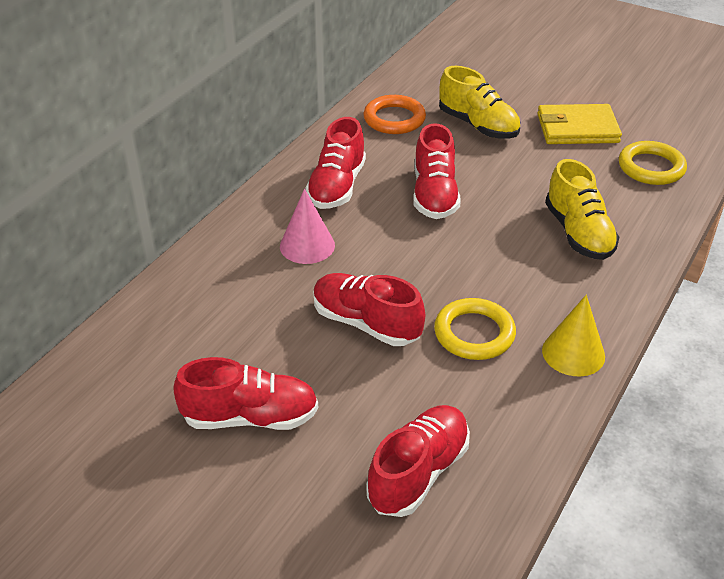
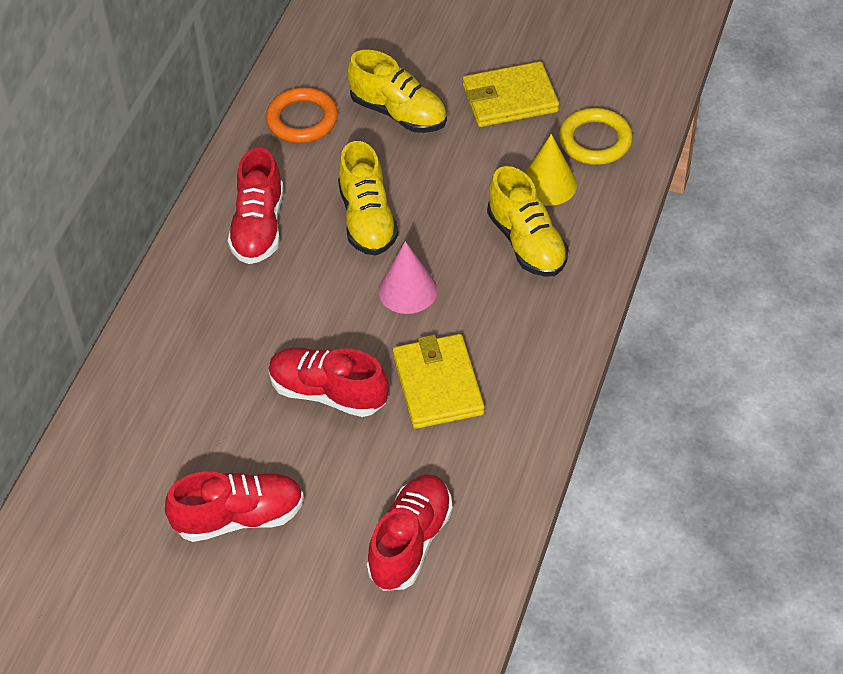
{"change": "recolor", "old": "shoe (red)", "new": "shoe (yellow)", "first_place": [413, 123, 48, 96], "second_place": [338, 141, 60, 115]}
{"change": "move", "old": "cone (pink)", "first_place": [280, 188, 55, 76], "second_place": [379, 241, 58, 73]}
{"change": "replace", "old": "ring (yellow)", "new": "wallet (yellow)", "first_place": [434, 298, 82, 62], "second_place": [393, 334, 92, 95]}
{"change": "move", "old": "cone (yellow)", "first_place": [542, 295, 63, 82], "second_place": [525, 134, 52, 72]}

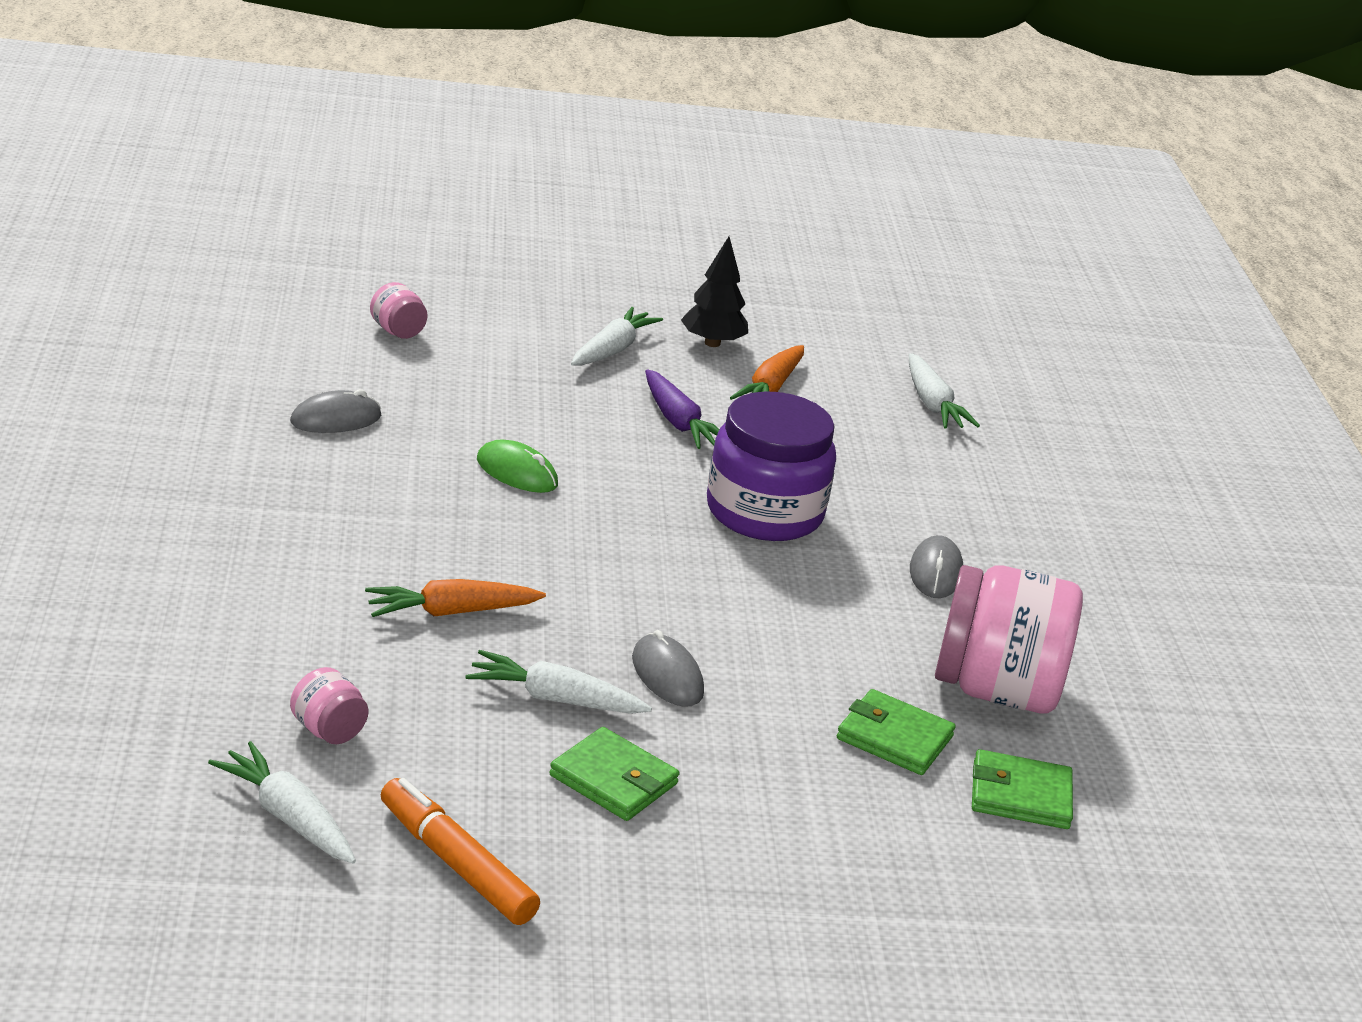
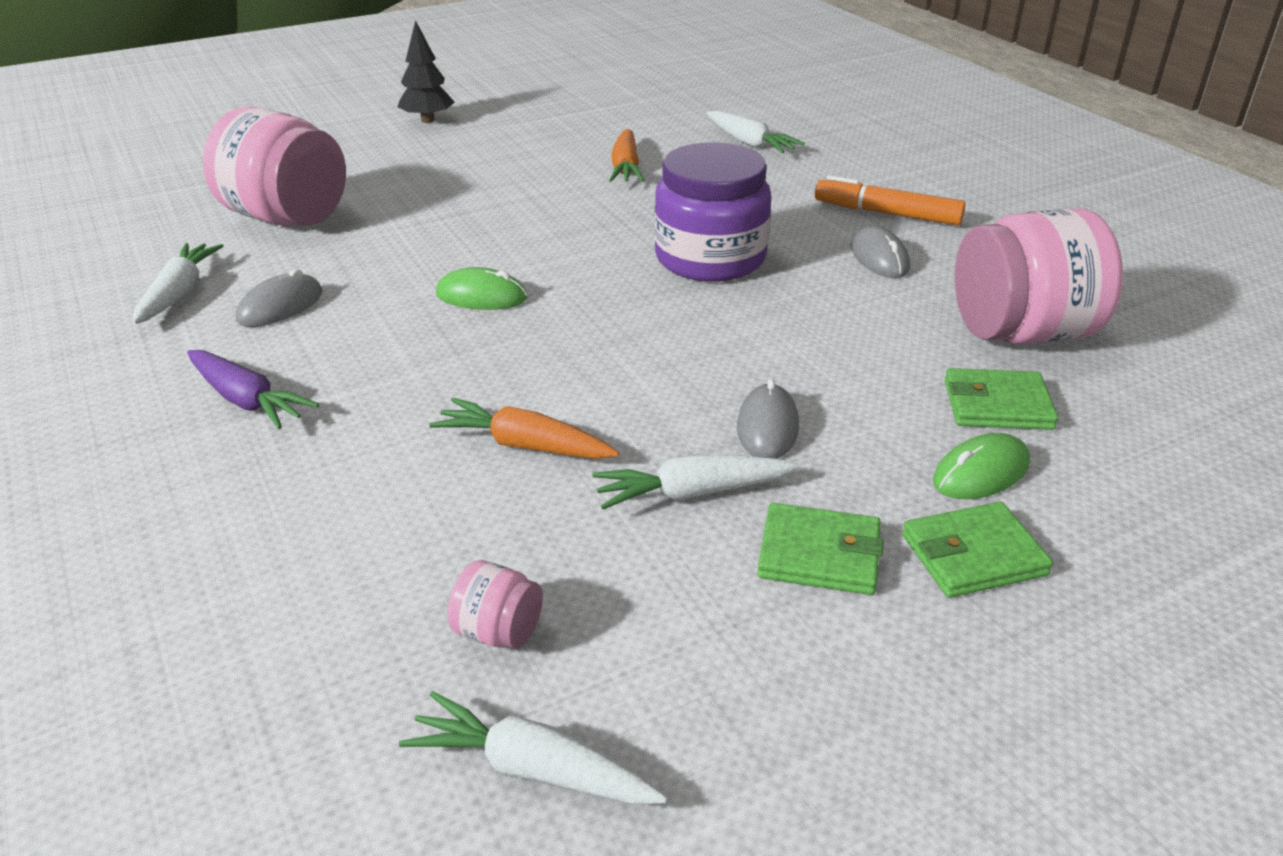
{"change": "move", "old": "carrot (white)", "first_place": [571, 307, 92, 59], "second_place": [132, 243, 92, 81]}
{"change": "move", "old": "carrot (purple)", "first_place": [645, 369, 74, 80], "second_place": [187, 350, 132, 79]}
{"change": "resize", "old": "jar (pink)", "first_place": [370, 282, 58, 57], "second_place": [203, 106, 143, 120], "factor": 2.34}
{"change": "move", "old": "tree (black)", "first_place": [681, 237, 67, 110], "second_place": [398, 20, 57, 103]}
{"change": "rotate", "old": "carrot (orange)", "first_place": [365, 579, 181, 38], "second_place": [429, 398, 190, 61], "degrees": 60}
{"change": "rotate", "old": "mouse (grey)", "first_place": [632, 630, 72, 77], "second_place": [737, 379, 62, 80], "degrees": 60}
{"change": "move", "old": "marker (orange)", "first_place": [381, 778, 159, 147], "second_place": [815, 175, 151, 51]}
{"change": "move", "old": "wallet (green)", "first_place": [972, 749, 101, 80], "second_place": [902, 502, 151, 96]}
{"change": "insert", "new": "mouse (green)", "second_place": [933, 433, 97, 66]}

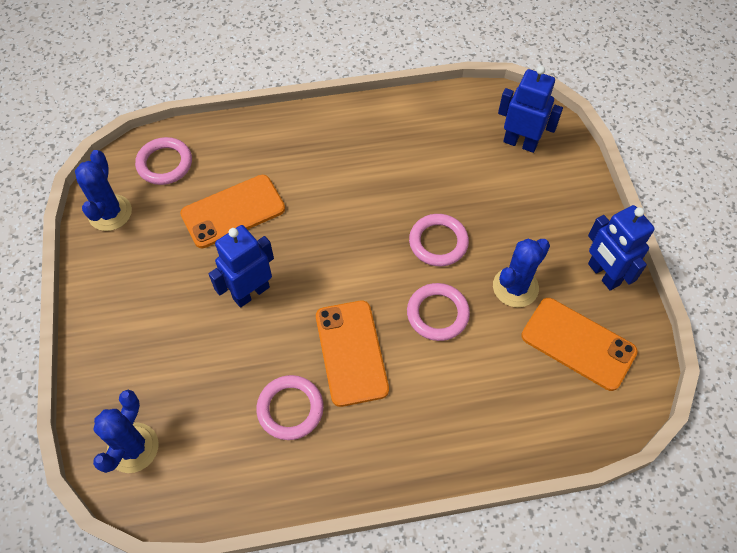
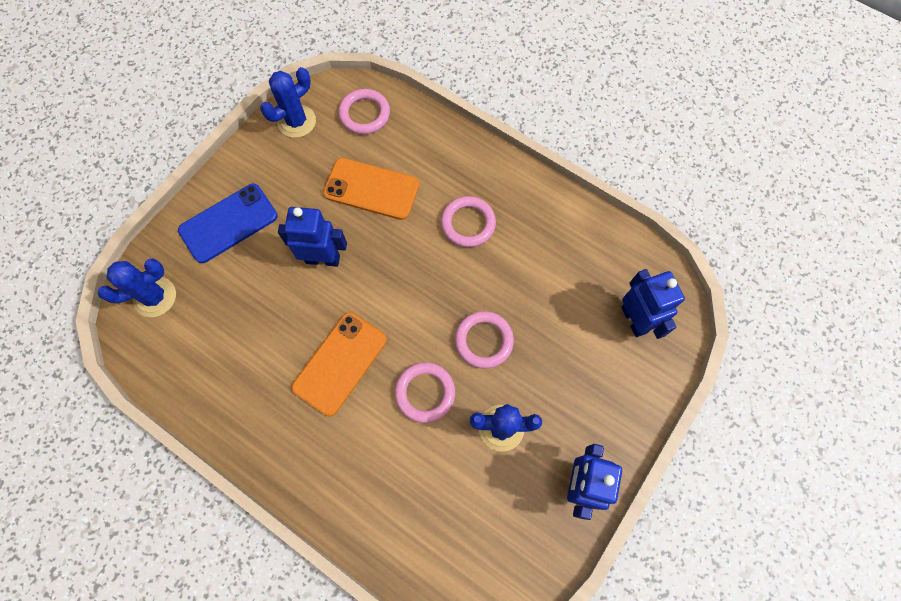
{"change": "insert", "new": "phone (blue)", "second_place": [178, 184, 100, 79]}
{"change": "move", "old": "ring (pink)", "first_place": [256, 375, 68, 65], "second_place": [441, 196, 55, 51]}
{"change": "delete", "old": "phone (orange)", "first_place": [521, 298, 117, 93]}

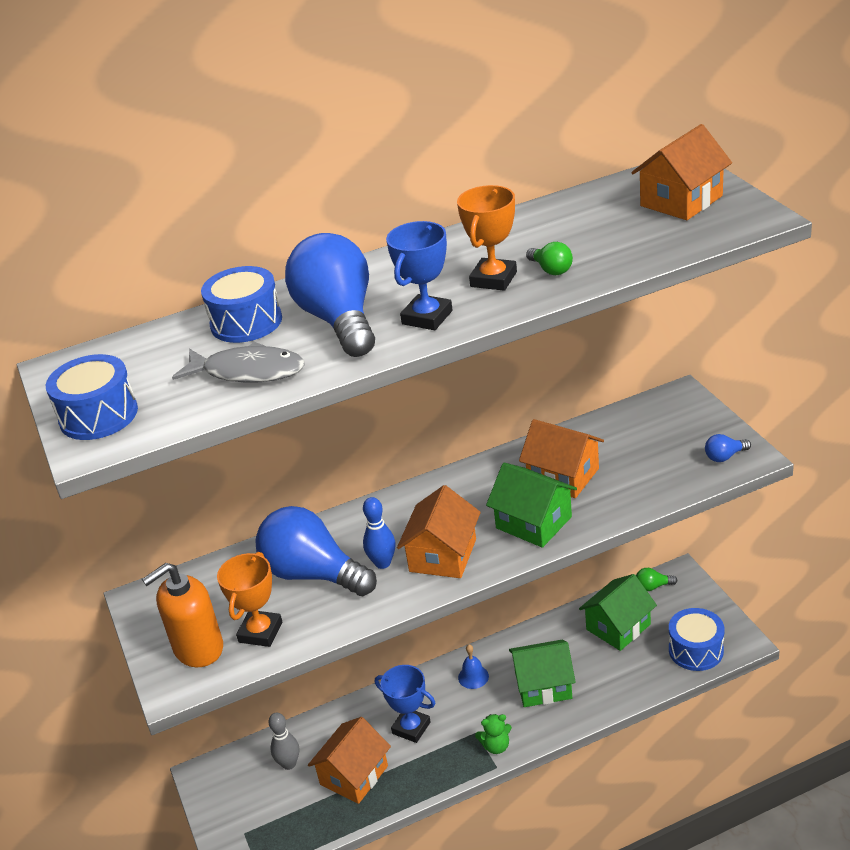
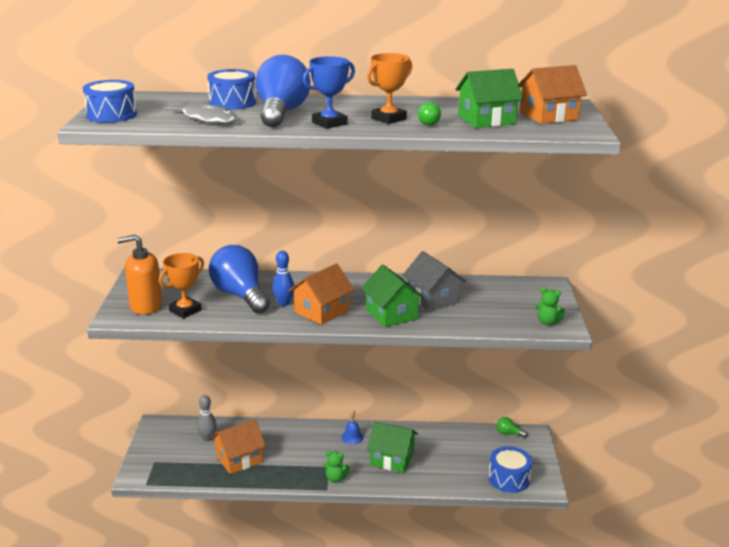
{"change": "recolor", "old": "house (orange)", "new": "house (grey)", "first_place": [519, 419, 85, 79], "second_place": [403, 251, 63, 61]}
{"change": "move", "old": "house (green)", "first_place": [579, 574, 78, 77], "second_place": [455, 69, 68, 59]}
{"change": "replace", "old": "light bulb (blue)", "new": "teddy bear (green)", "first_place": [705, 434, 46, 28], "second_place": [536, 287, 29, 38]}
{"change": "delete", "old": "trophy (blue)", "first_place": [375, 665, 60, 78]}

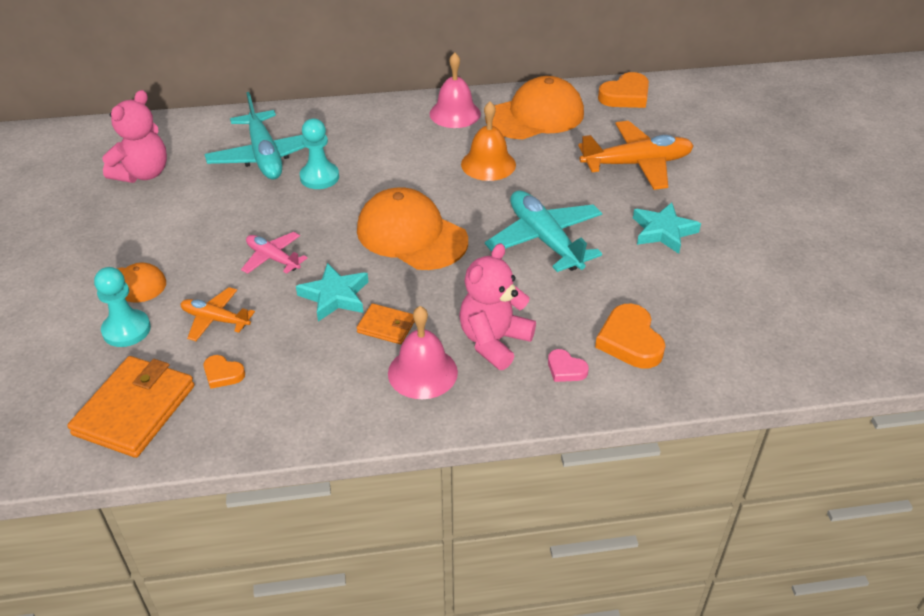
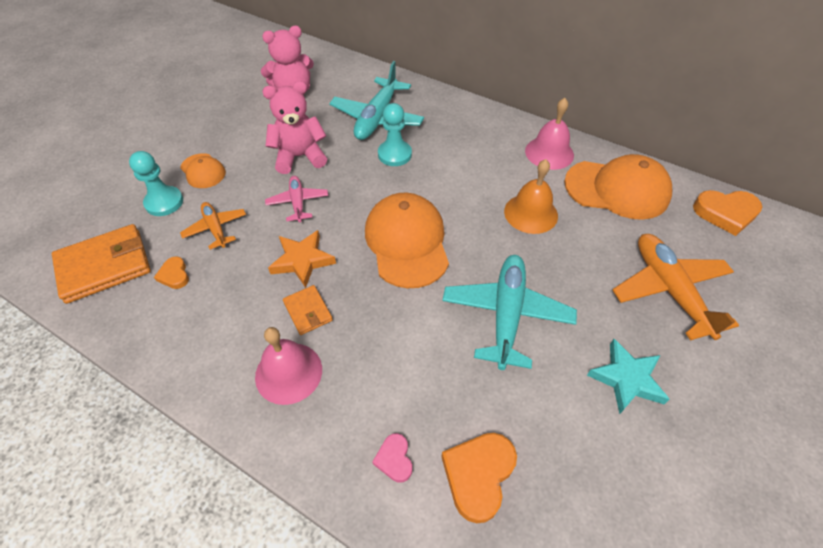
{"change": "move", "old": "teddy bear (pink)", "first_place": [459, 243, 77, 127], "second_place": [263, 81, 64, 93]}
{"change": "recolor", "old": "star (turquoise)", "new": "star (orange)", "first_place": [296, 263, 72, 59], "second_place": [268, 230, 68, 58]}
{"change": "rotate", "old": "plane (orange)", "first_place": [578, 121, 116, 69], "second_place": [613, 234, 126, 106], "degrees": -135}

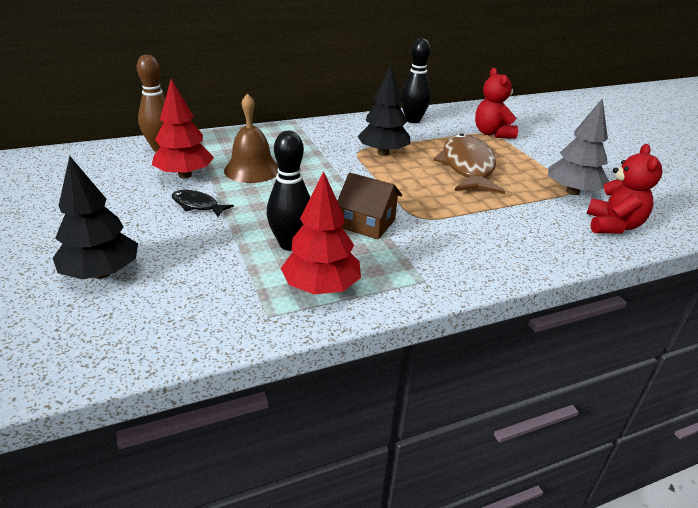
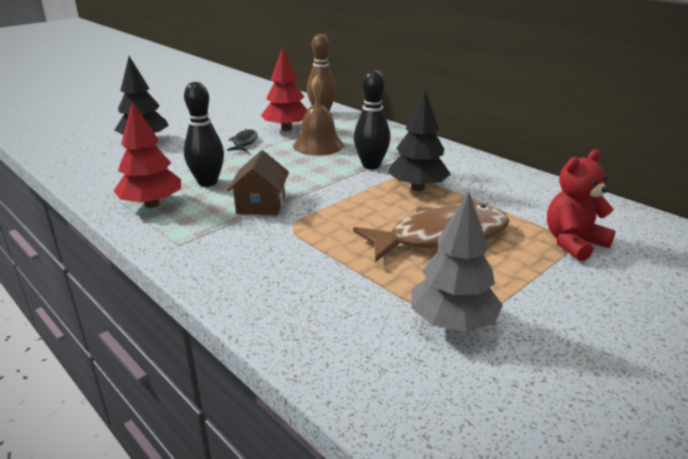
{"change": "move", "old": "bowling pin (black)", "first_place": [401, 38, 30, 85], "second_place": [354, 70, 36, 99]}
{"change": "delete", "old": "teddy bear (red)", "first_place": [586, 144, 77, 90]}

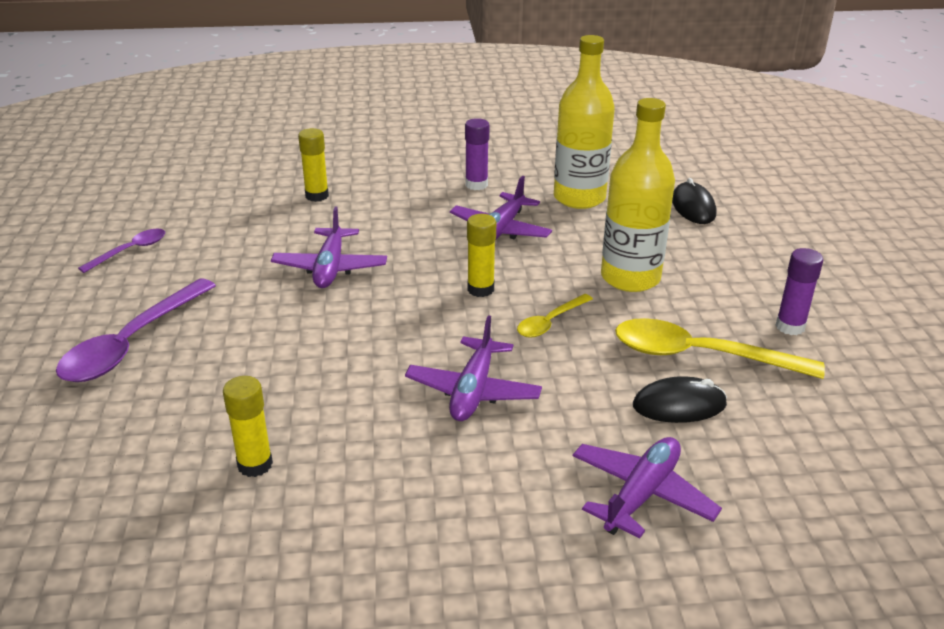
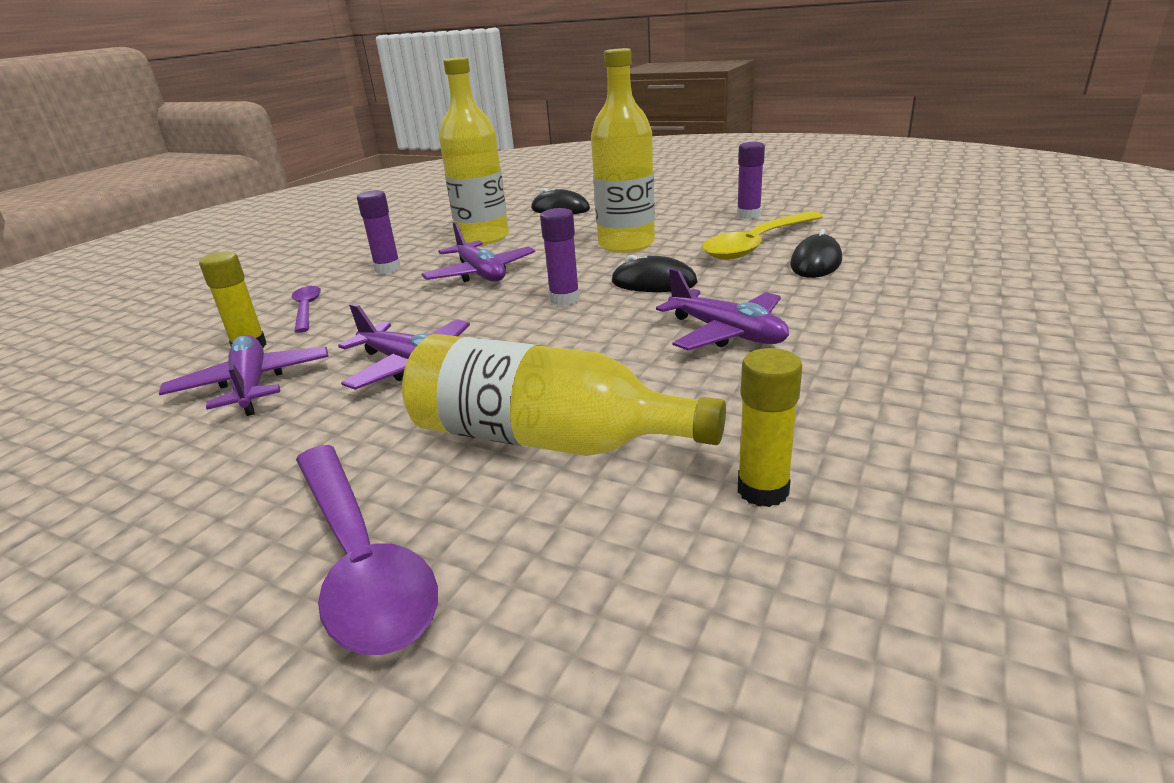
{"change": "move", "old": "plane (purple)", "first_place": [573, 437, 149, 101], "second_place": [159, 335, 170, 81]}
{"change": "move", "old": "spoon (purple)", "first_place": [78, 229, 87, 44], "second_place": [292, 286, 29, 47]}
{"change": "insert", "new": "bottle (yellow)", "second_place": [402, 334, 324, 122]}
{"change": "recolor", "old": "glue stick (yellow)", "new": "glue stick (purple)", "first_place": [467, 214, 29, 83], "second_place": [540, 208, 40, 98]}
{"change": "replace", "old": "spoon (yellow)", "new": "mouse (black)", "first_place": [517, 294, 76, 44], "second_place": [611, 255, 87, 37]}

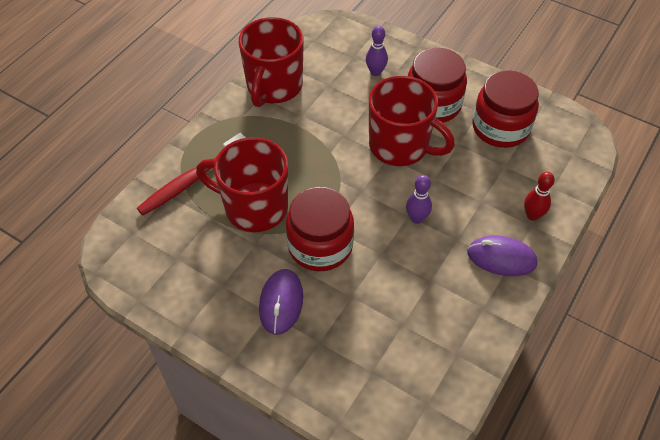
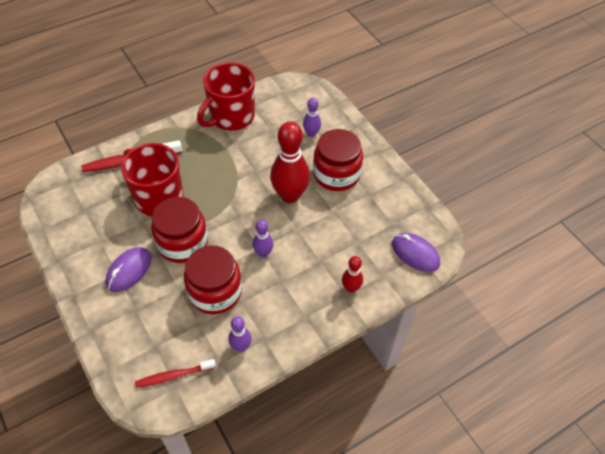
{"change": "insert", "new": "toothbrush (red)", "second_place": [135, 359, 81, 29]}
{"change": "move", "old": "jar (red)", "first_place": [472, 70, 67, 78], "second_place": [184, 245, 58, 69]}
{"change": "insert", "new": "bowling pin (purple)", "second_place": [228, 316, 23, 36]}
{"change": "replace", "old": "mug (red)", "new": "bowling pin (red)", "first_place": [369, 76, 86, 90], "second_place": [270, 121, 40, 82]}
{"change": "move", "old": "mouse (purple)", "first_place": [467, 235, 70, 41], "second_place": [392, 233, 48, 39]}

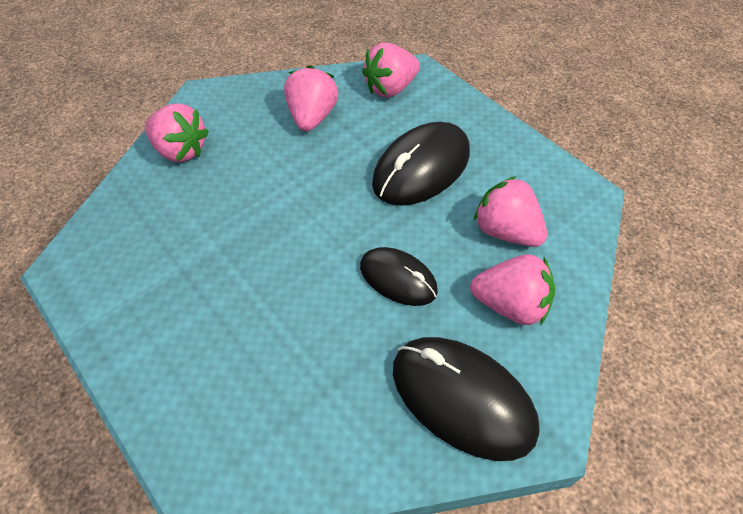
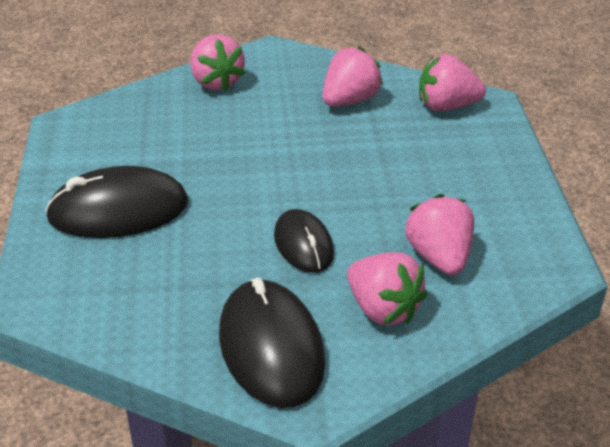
{"change": "move", "old": "mouse (black)", "first_place": [372, 122, 98, 84], "second_place": [45, 166, 143, 72]}

